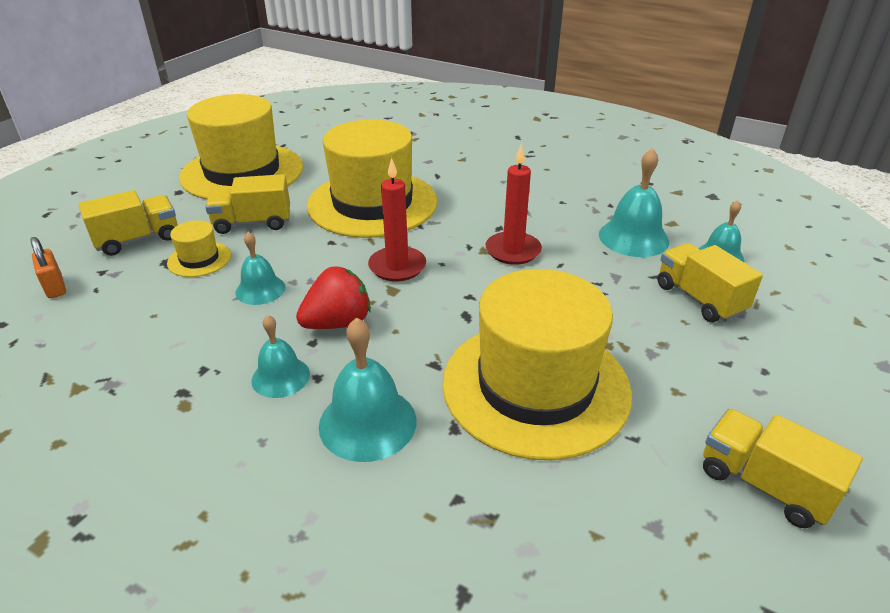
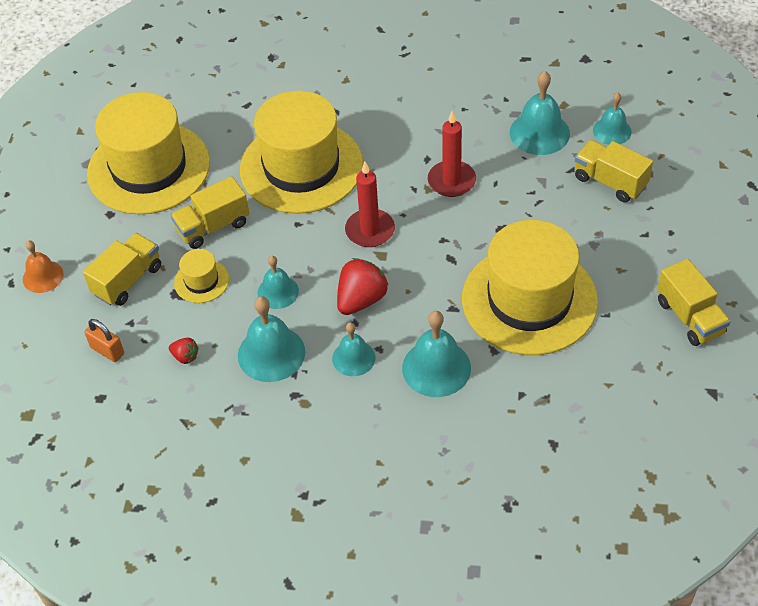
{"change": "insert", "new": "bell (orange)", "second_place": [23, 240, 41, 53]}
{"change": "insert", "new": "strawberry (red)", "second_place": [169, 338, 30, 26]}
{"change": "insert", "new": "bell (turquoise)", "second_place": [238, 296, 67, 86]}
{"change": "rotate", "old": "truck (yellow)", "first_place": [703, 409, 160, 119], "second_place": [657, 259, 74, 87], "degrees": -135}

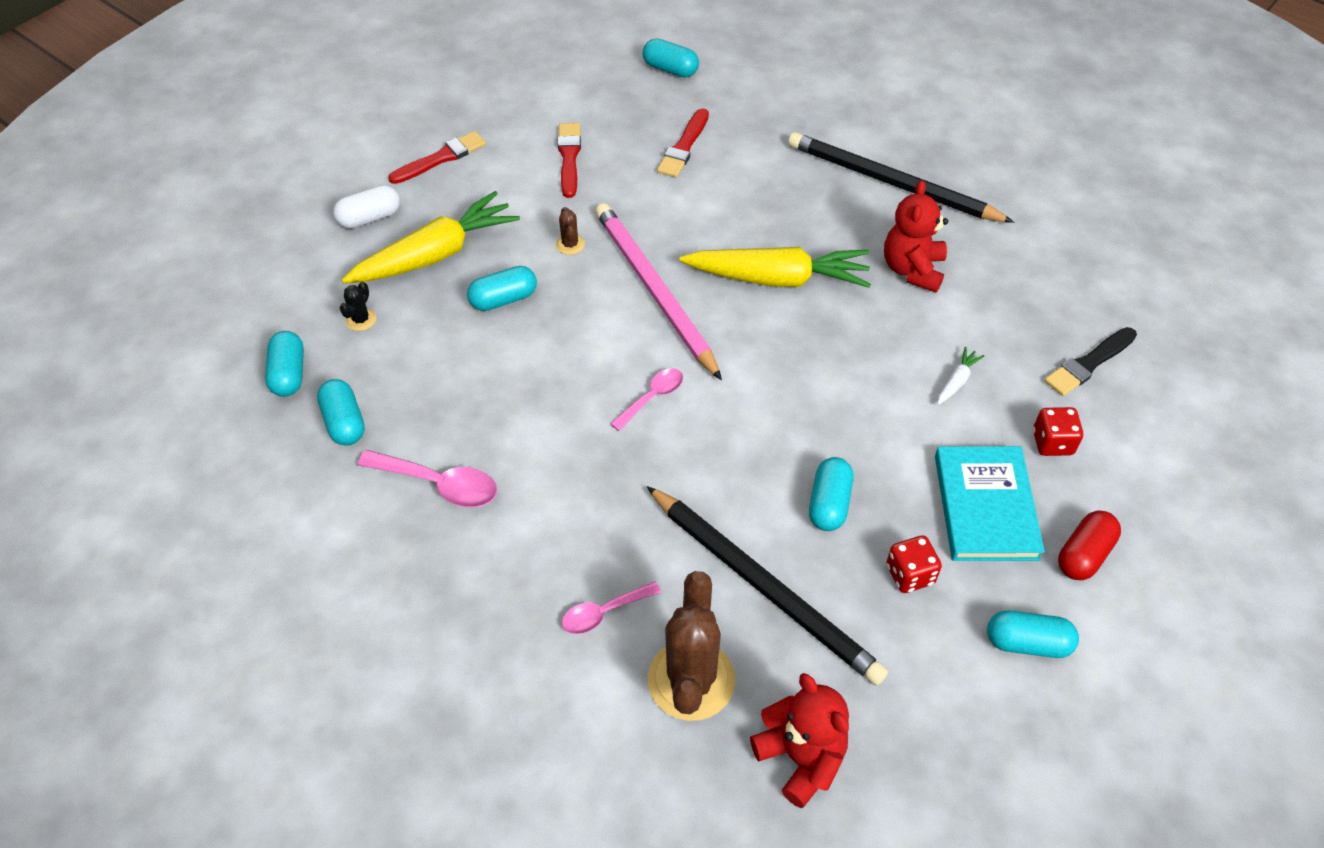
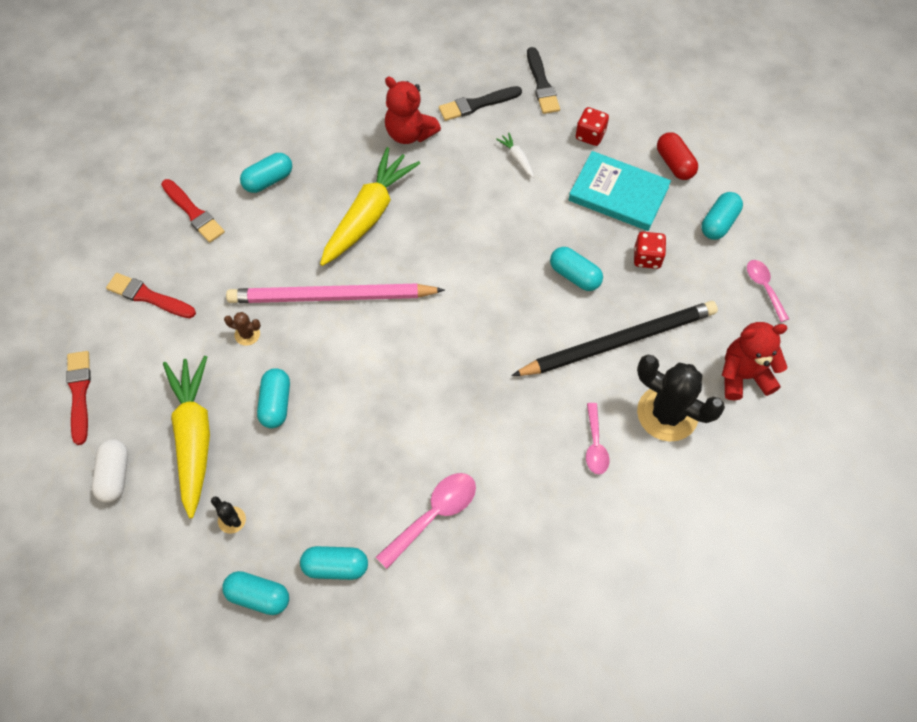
{"change": "move", "old": "capsule (turquoise)", "first_place": [643, 38, 56, 40], "second_place": [240, 153, 52, 40]}
{"change": "insert", "new": "brush (black)", "second_place": [439, 86, 83, 35]}
{"change": "recolor", "old": "cactus (brown)", "new": "cactus (black)", "first_place": [648, 571, 87, 150], "second_place": [637, 355, 88, 86]}
{"change": "move", "old": "spoon (pink)", "first_place": [611, 368, 72, 63], "second_place": [747, 260, 42, 62]}
{"change": "delete", "old": "pencil (black)", "first_place": [788, 132, 226, 91]}

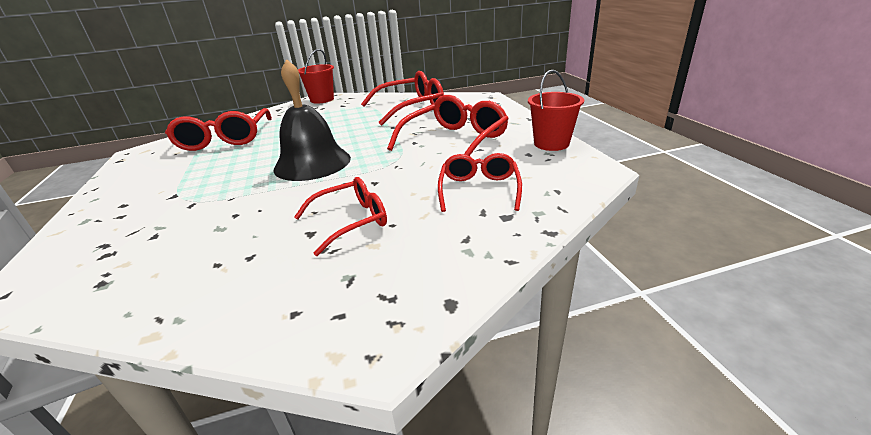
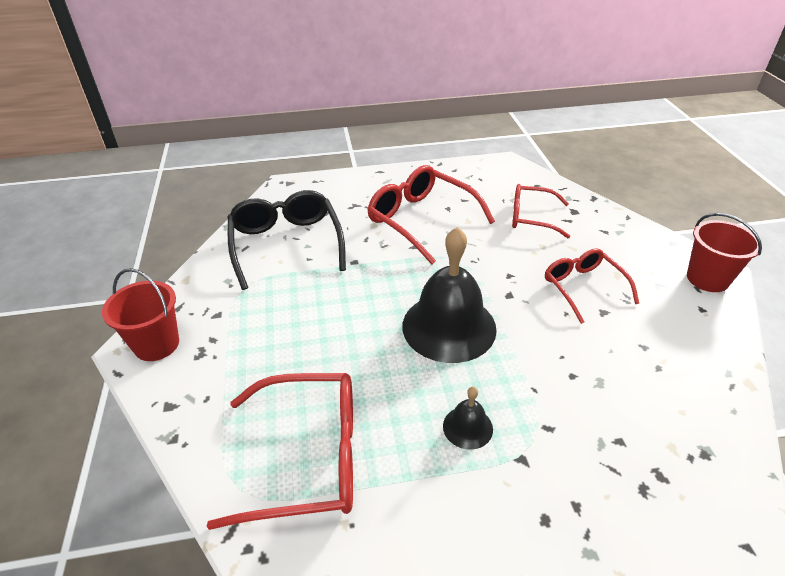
{"change": "recolor", "old": "glasses (red)", "new": "glasses (black)", "first_place": [361, 71, 83, 55], "second_place": [228, 190, 118, 100]}
{"change": "insert", "new": "bell (black)", "second_place": [443, 387, 50, 63]}
{"change": "move", "old": "bucket (red)", "first_place": [528, 70, 56, 81], "second_place": [687, 213, 75, 79]}

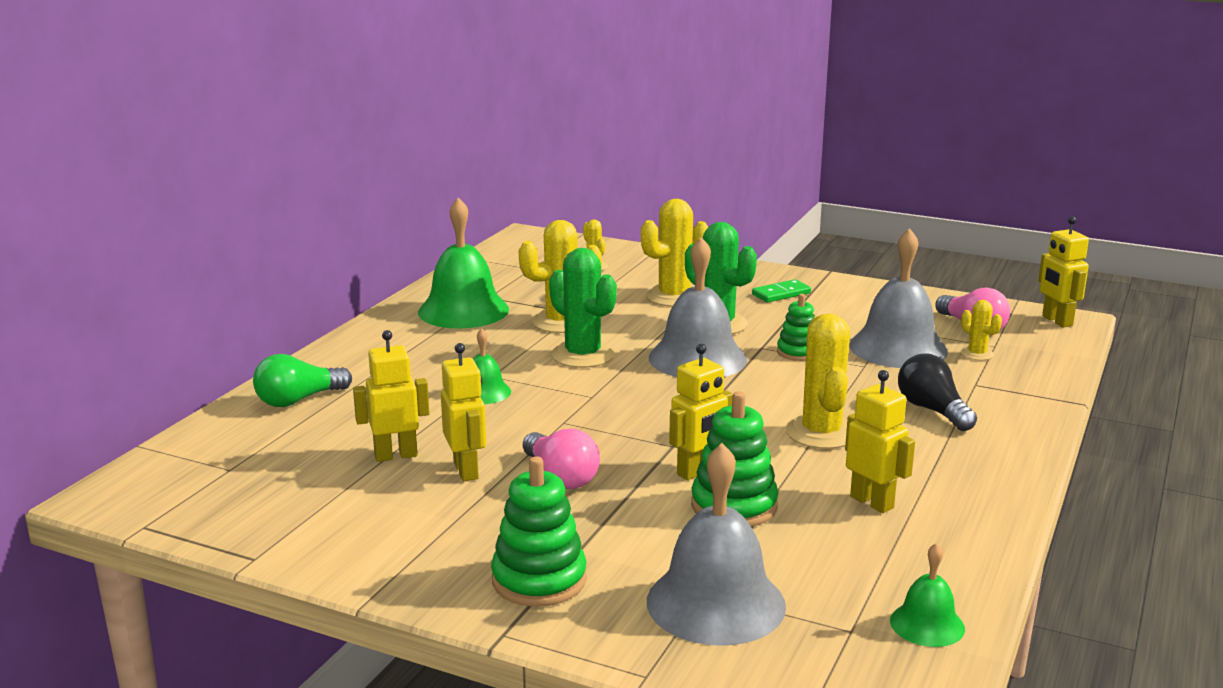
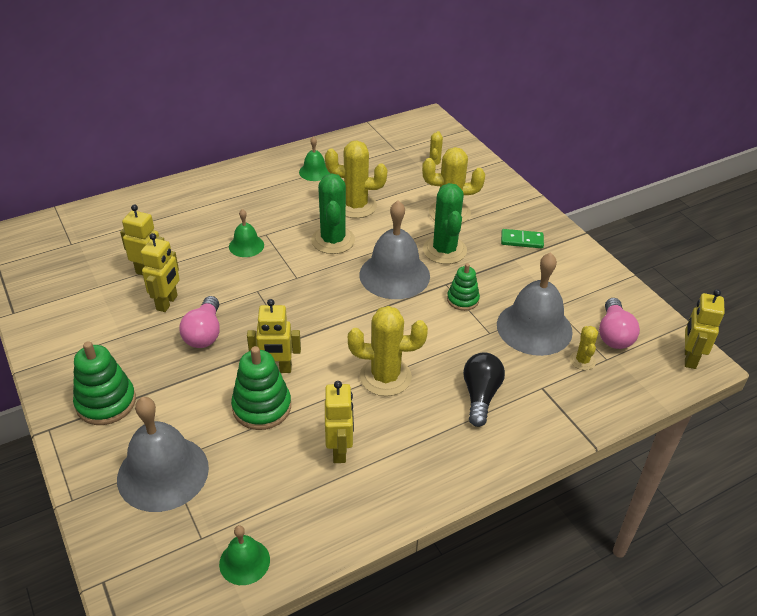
{"change": "resize", "old": "bell (green)", "first_place": [418, 198, 91, 131], "second_place": [299, 136, 31, 45], "factor": 0.51}
{"change": "rotate", "old": "cactus (yellow)", "first_place": [786, 313, 64, 136], "second_place": [348, 306, 80, 90], "degrees": 60}
{"change": "delete", "old": "light bulb (green)", "first_place": [253, 354, 99, 53]}

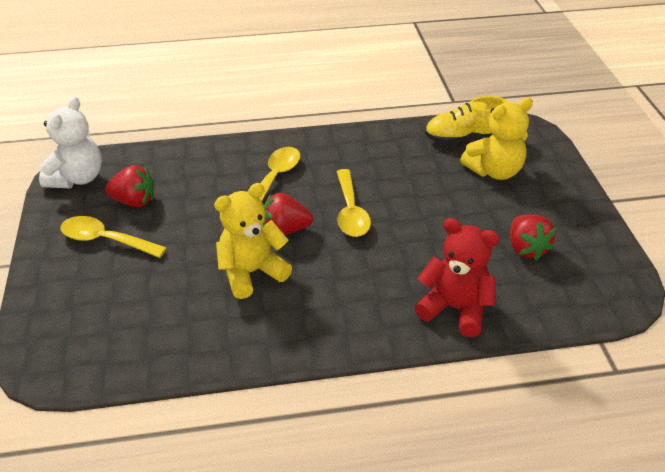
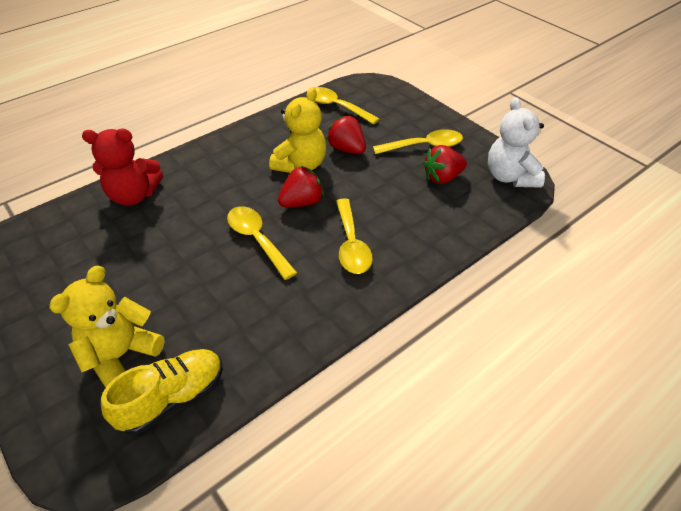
{"change": "insert", "new": "spoon (yellow)", "second_place": [307, 87, 73, 38]}
{"change": "move", "old": "strawberry (red)", "first_place": [510, 214, 46, 46], "second_place": [326, 116, 40, 38]}

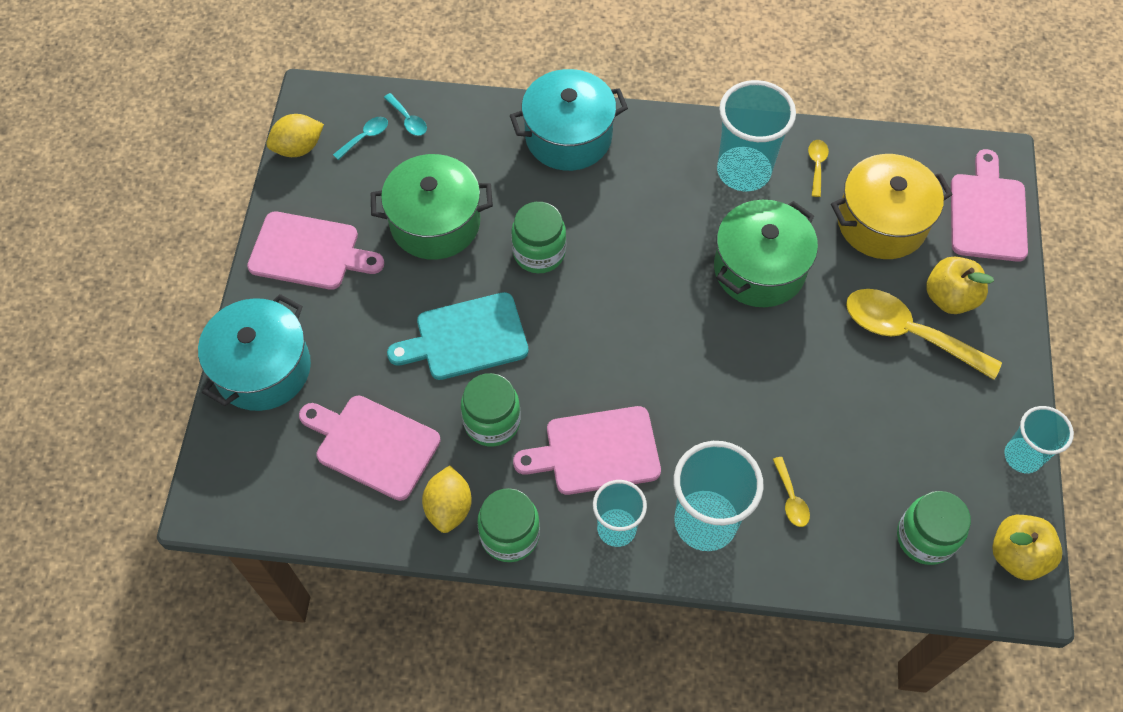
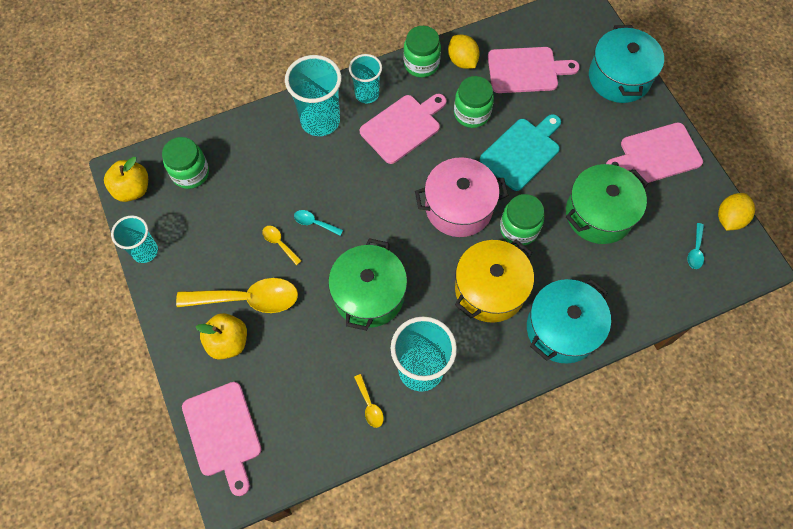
{"change": "move", "old": "spoon (yellow)", "first_place": [773, 457, 37, 70], "second_place": [262, 226, 40, 39]}
{"change": "move", "old": "spoon (turquoise)", "first_place": [384, 93, 43, 43], "second_place": [294, 210, 49, 26]}
{"change": "insert", "new": "pot (pink)", "second_place": [415, 157, 93, 80]}
{"change": "move", "old": "pot (yellow)", "first_place": [831, 154, 122, 105], "second_place": [455, 240, 79, 83]}

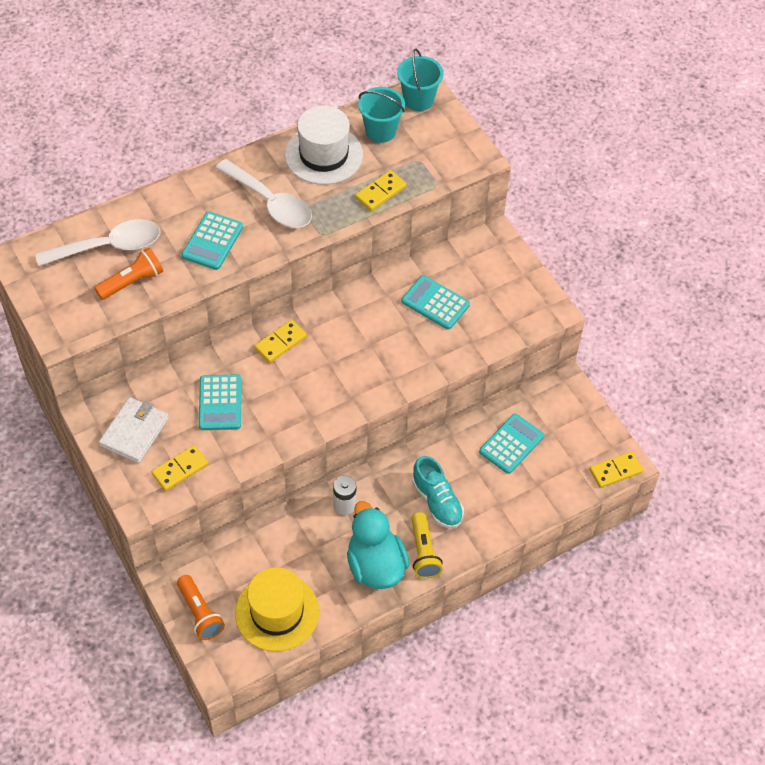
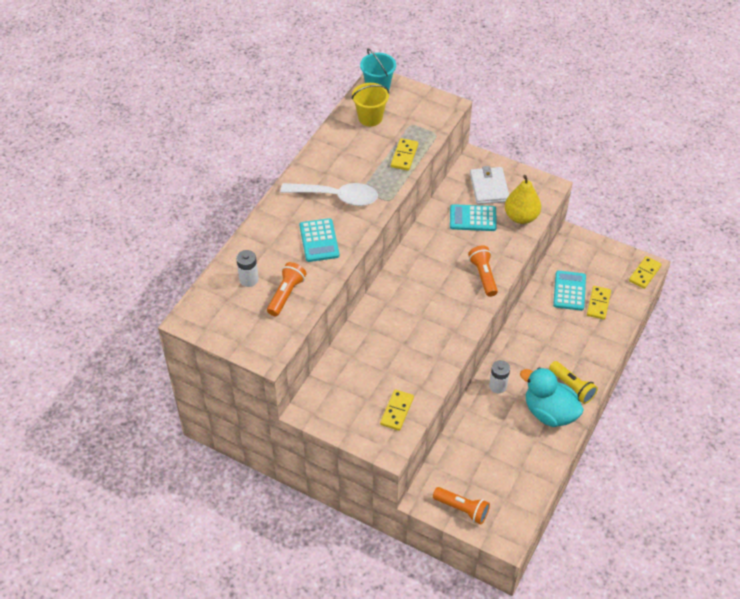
{"change": "replace", "old": "spoon (white)", "new": "battery (white)", "first_place": [35, 219, 125, 48], "second_place": [236, 250, 23, 37]}
{"change": "recolor", "old": "bucket (turquoise)", "new": "bucket (yellow)", "first_place": [358, 87, 47, 56], "second_place": [352, 83, 37, 44]}
{"change": "insert", "new": "flashlight (orange)", "second_place": [468, 246, 30, 51]}
{"change": "move", "old": "wallet (white)", "first_place": [99, 397, 70, 66], "second_place": [470, 166, 39, 38]}
{"change": "insert", "new": "pear (yellow)", "second_place": [505, 175, 36, 49]}
{"change": "move", "old": "domino (yellow)", "first_place": [254, 320, 53, 43], "second_place": [587, 286, 24, 34]}
{"change": "delete", "old": "calculator (turquoise)", "first_place": [199, 374, 42, 56]}
{"change": "delete", "old": "hat (yellow)", "first_place": [235, 567, 84, 85]}
{"change": "delete", "old": "hat (white)", "first_place": [285, 105, 78, 80]}
{"change": "delete", "old": "shoe (turquoise)", "first_place": [412, 456, 52, 73]}

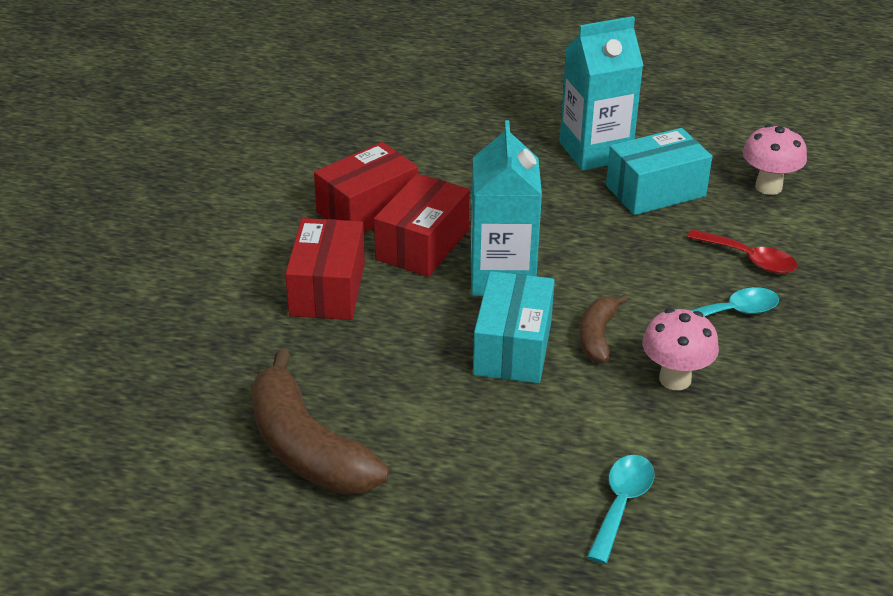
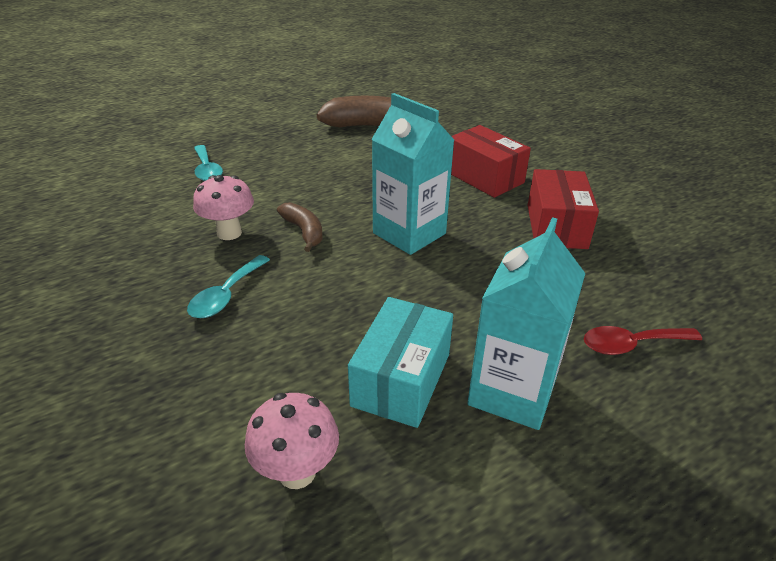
{"change": "move", "old": "spoon (red)", "first_place": [687, 229, 111, 45], "second_place": [584, 326, 118, 29]}
{"change": "delete", "old": "box (red)", "first_place": [374, 173, 96, 104]}
{"change": "delete", "old": "box (turquoise)", "first_place": [473, 271, 82, 112]}

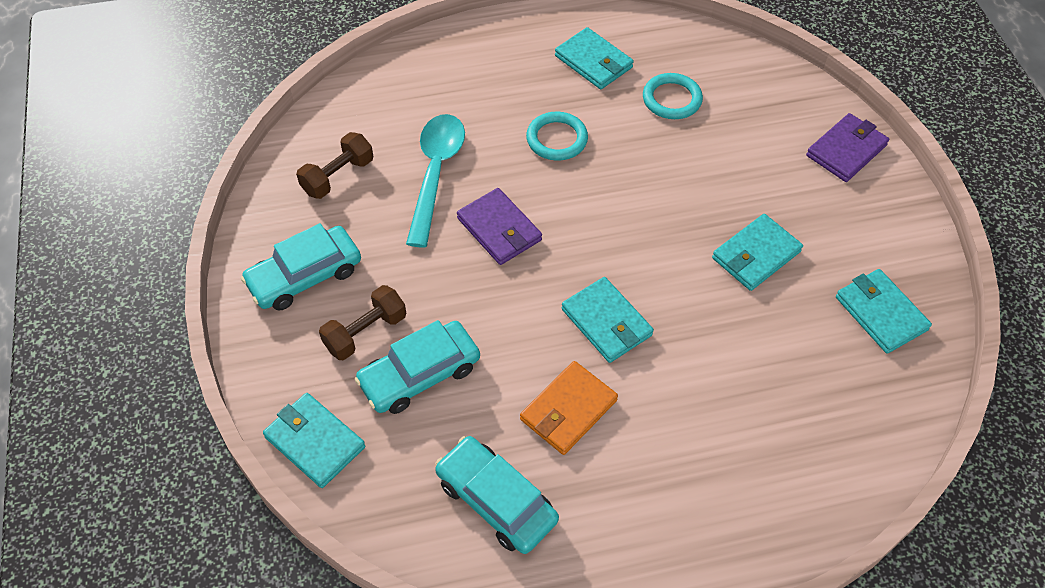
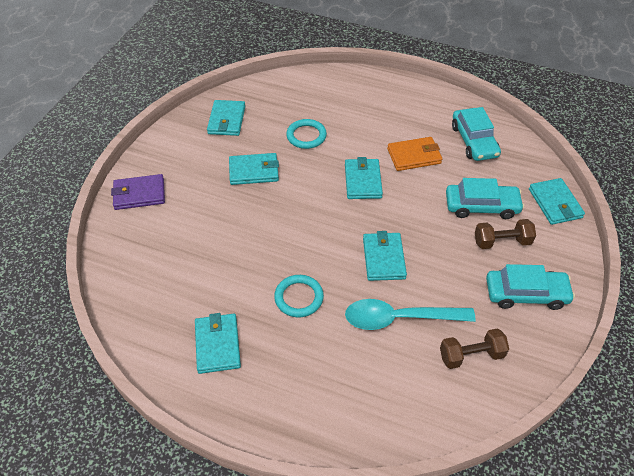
{"change": "move", "old": "ring (turquoise)", "first_place": [643, 73, 60, 46], "second_place": [286, 119, 41, 30]}
{"change": "rotate", "old": "spoon (turquoise)", "first_place": [406, 114, 59, 134], "second_place": [345, 299, 131, 31], "degrees": 45}
{"change": "recolor", "old": "wallet (purple)", "new": "wallet (turquoise)", "first_place": [457, 188, 85, 77], "second_place": [363, 231, 44, 50]}

